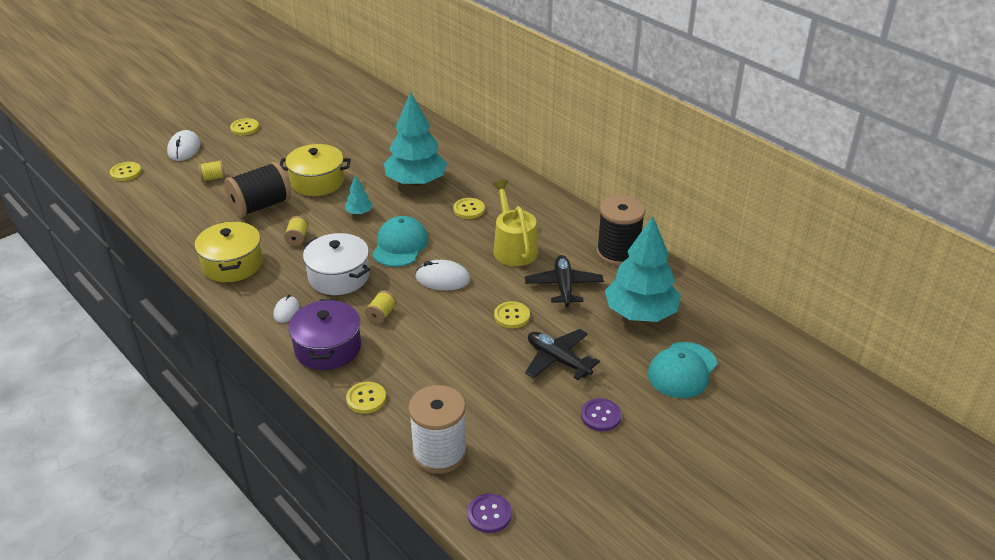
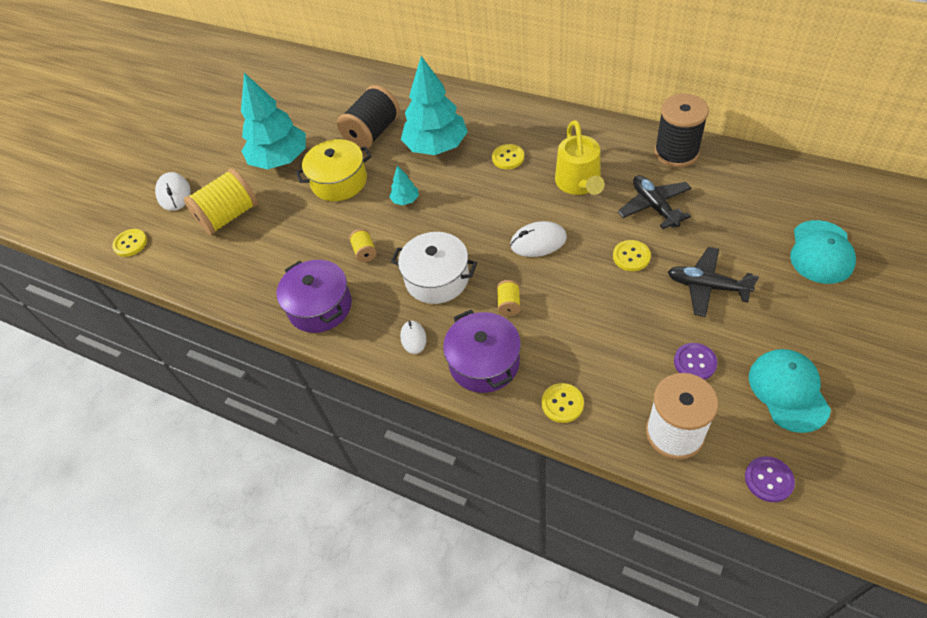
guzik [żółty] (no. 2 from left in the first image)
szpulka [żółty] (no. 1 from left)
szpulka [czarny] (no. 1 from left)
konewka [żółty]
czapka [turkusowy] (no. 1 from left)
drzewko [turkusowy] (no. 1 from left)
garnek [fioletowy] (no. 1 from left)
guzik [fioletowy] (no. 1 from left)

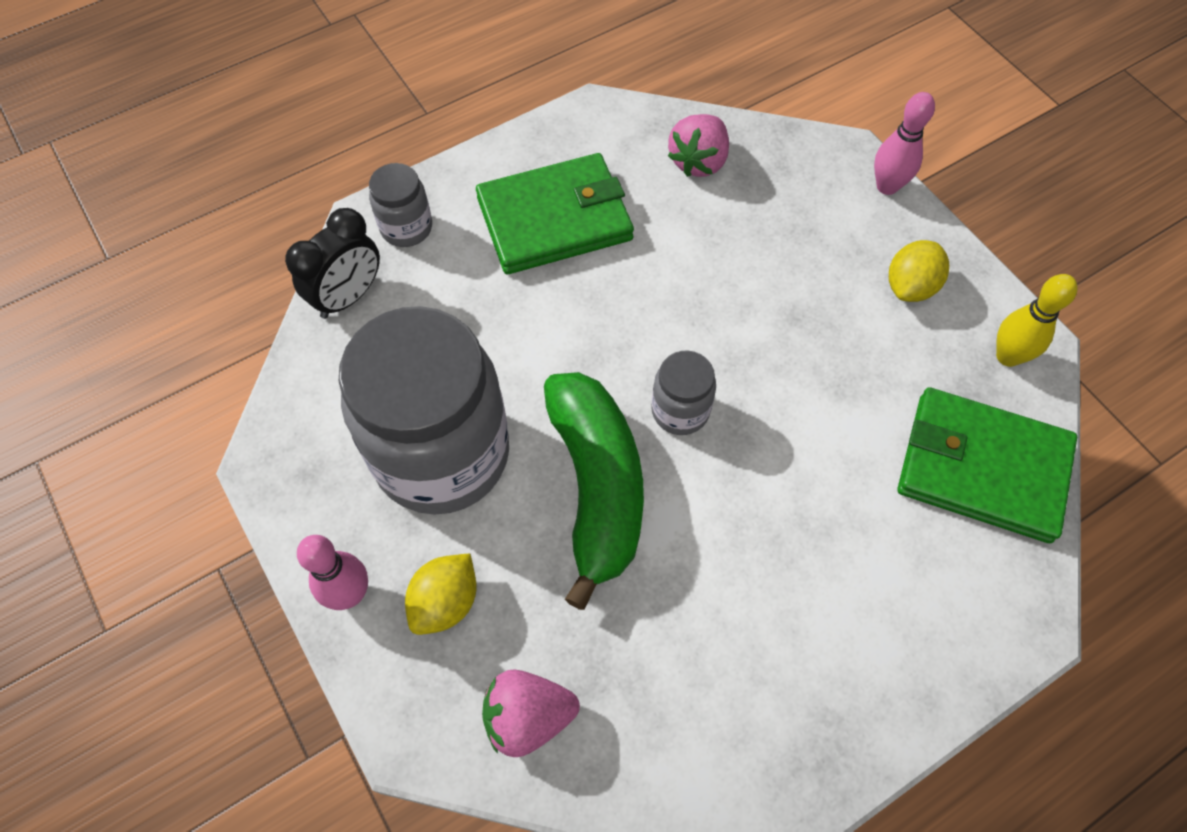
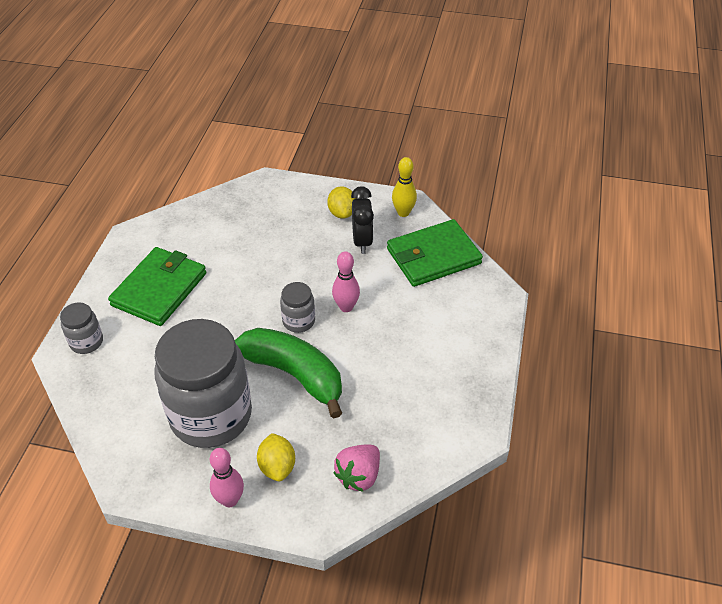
kręgiel [różowy] (no. 2 from left)
truskawka [różowy] (no. 2 from left in the first image)
budzik [czarny]

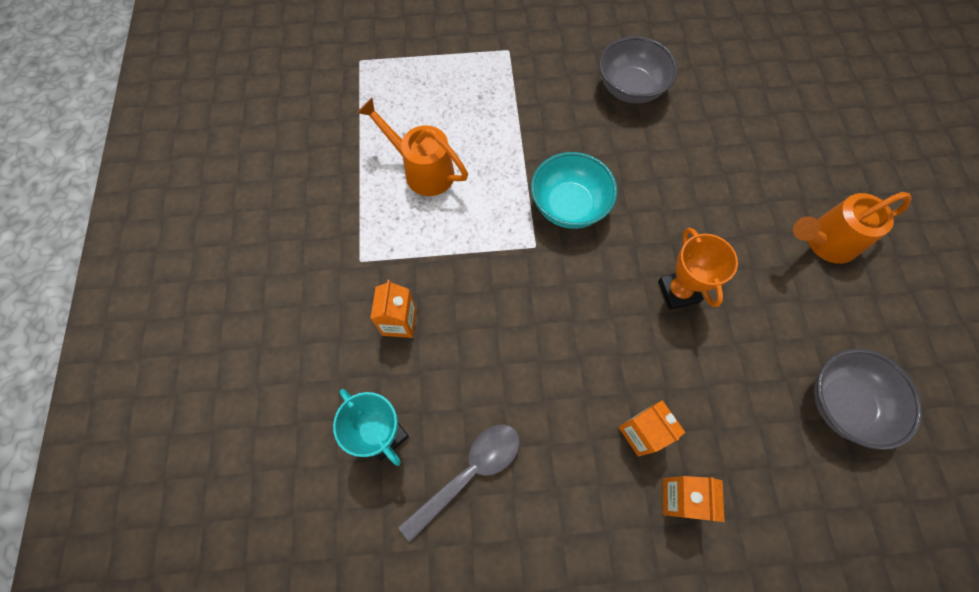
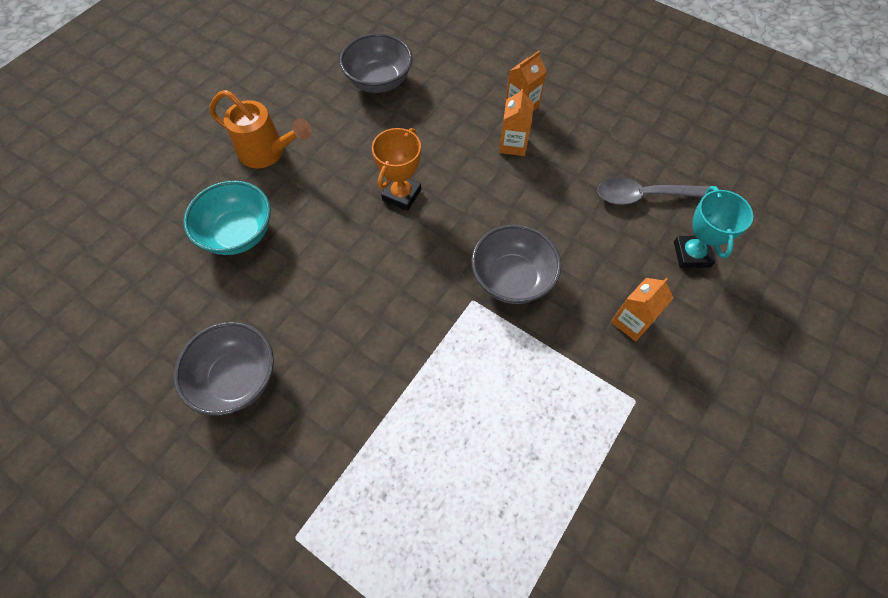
konewka [pomarańczowy] (no. 1 from left in the first image)
miska [turkusowy]
miska [szary] (no. 3 from left)

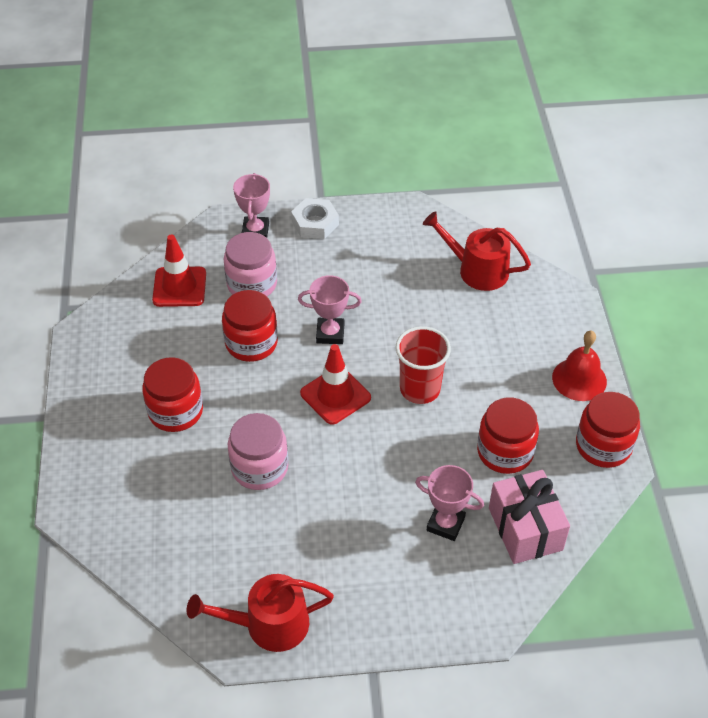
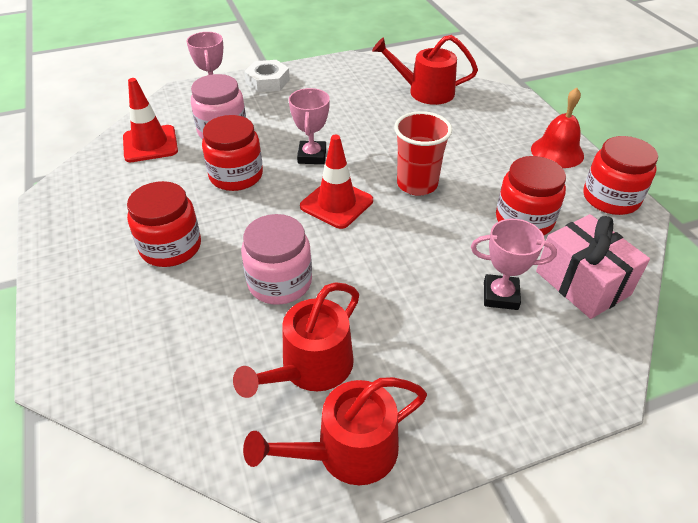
puchar [różowy] (no. 2 from left)
konewka [czerwony] (no. 1 from left)

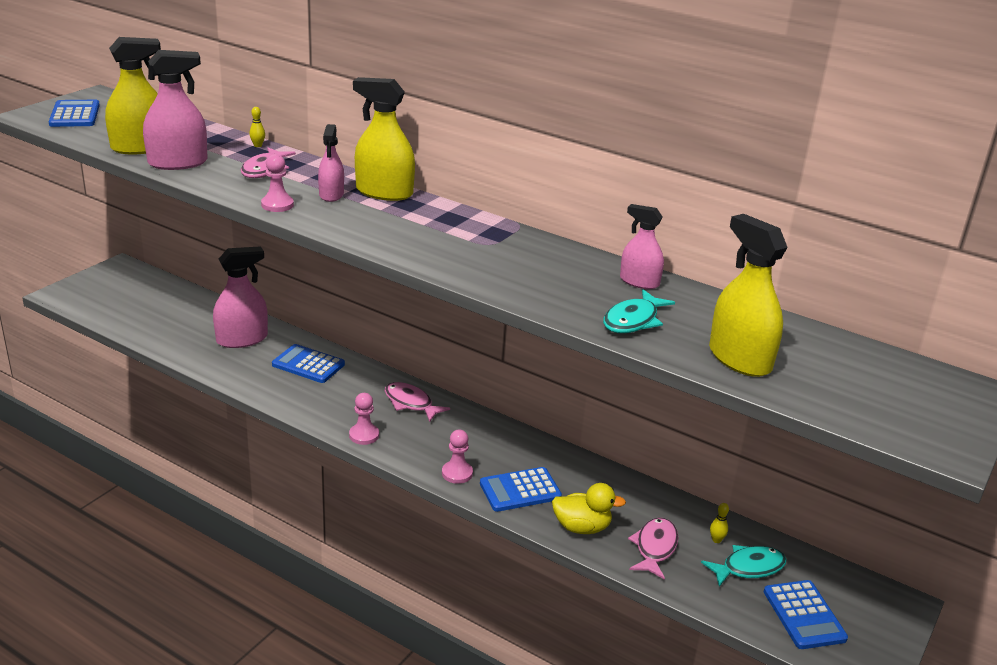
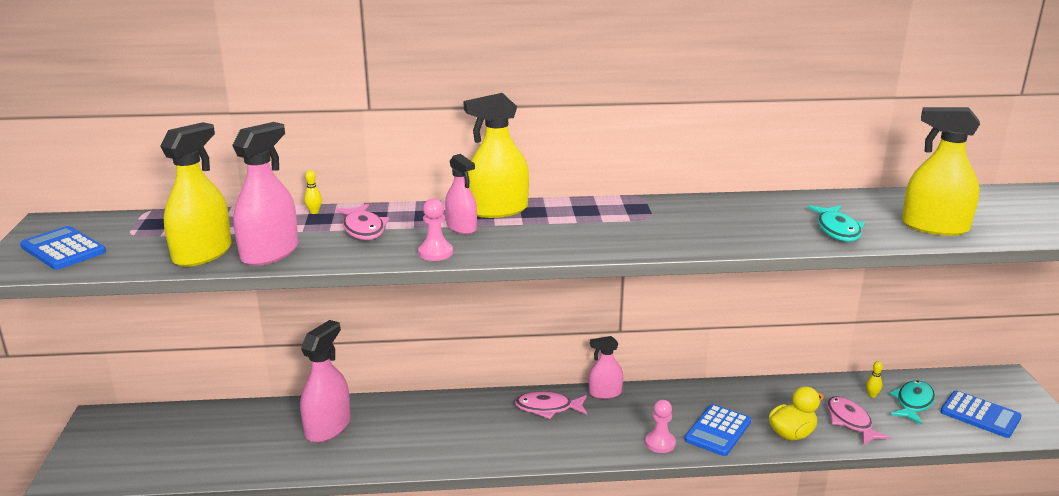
spryskiwacz [różowy] (no. 4 from left)
kalkulator [niebieski] (no. 2 from left in the first image)
pionek [różowy] (no. 2 from left in the first image)

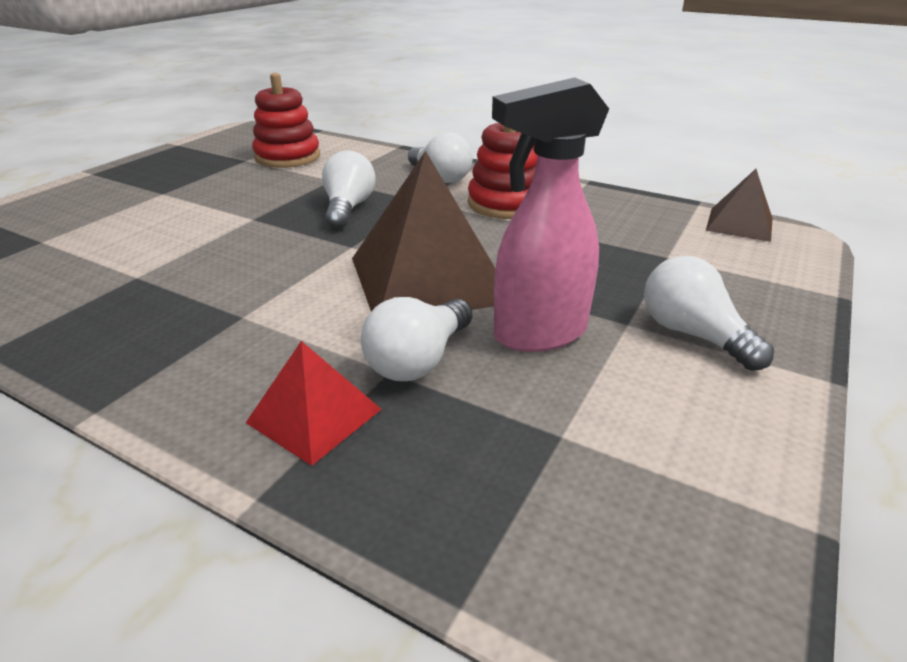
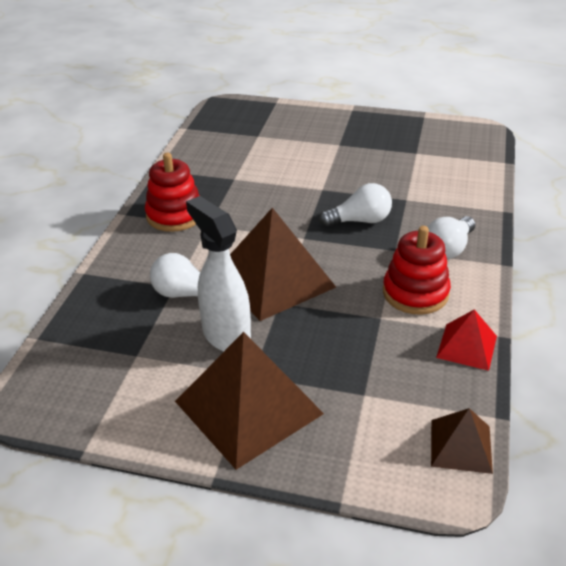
zabawka nakładanka [czerwony] (no. 1 from left)
spryskiwacz [biały]
piramida [brązowy] (no. 1 from left)
piramida [czerwony]

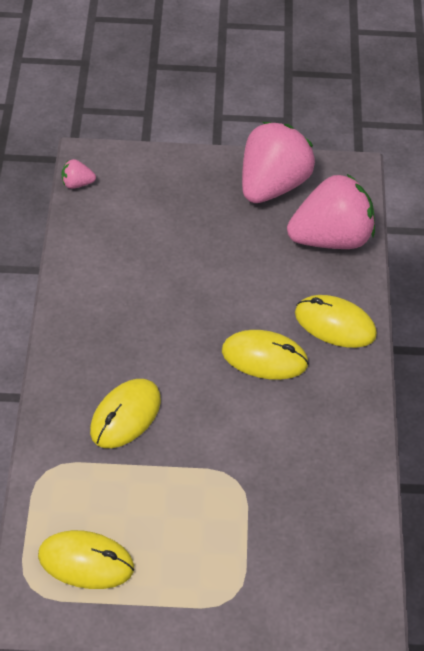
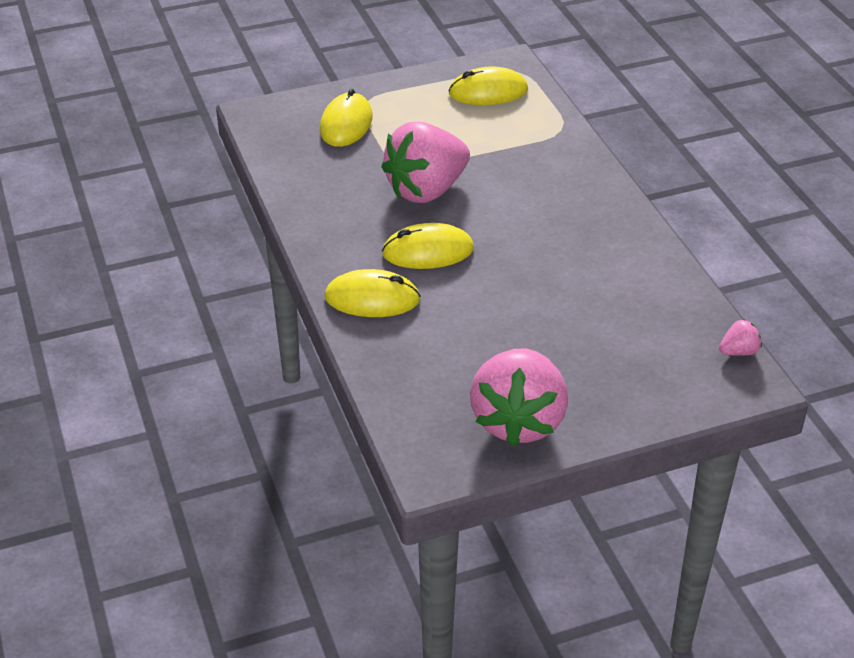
truskawka [różowy] (no. 1 from left)
myszka [żółty] (no. 1 from left)

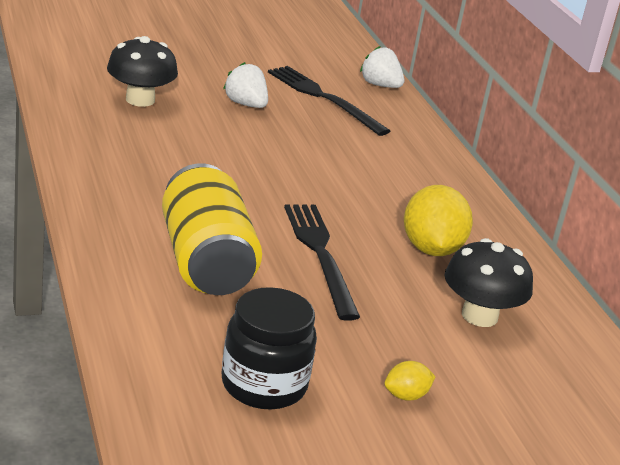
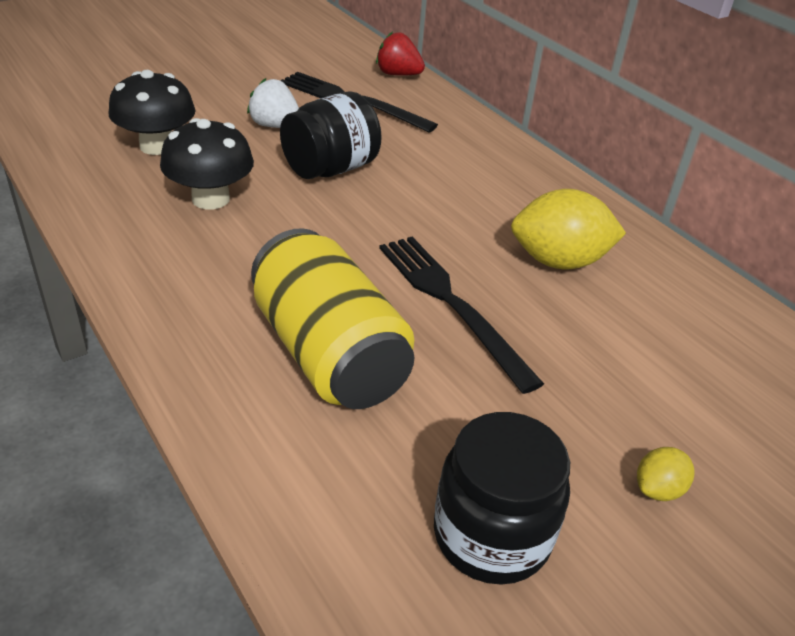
truskawka [czerwony]
cytryna [żółty] (no. 1 from left)
grzyb [czarny] (no. 2 from left)
słoik [czarny] (no. 1 from left)

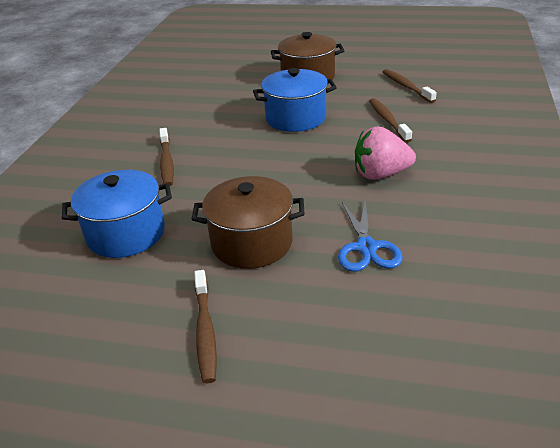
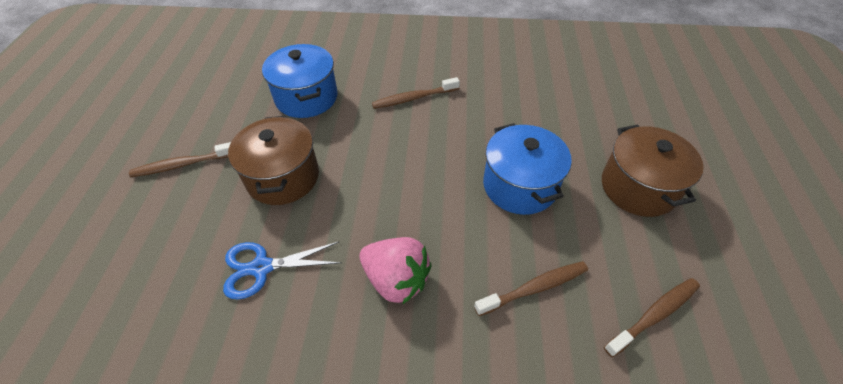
truskawka [różowy]

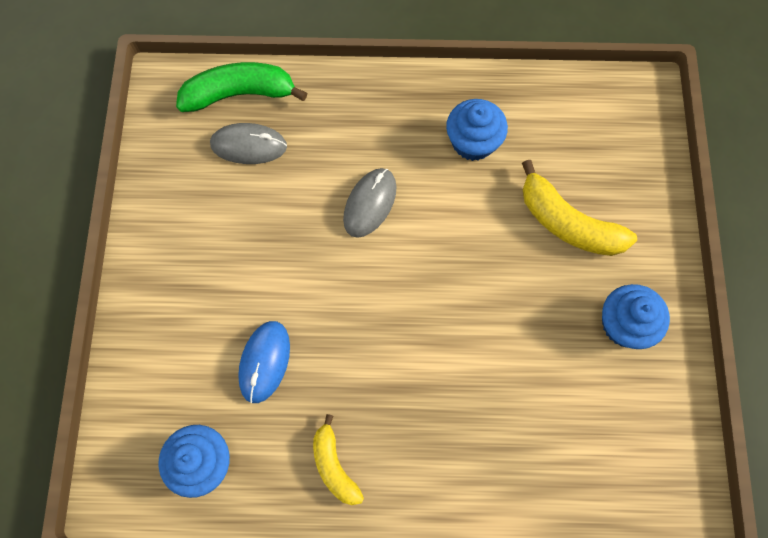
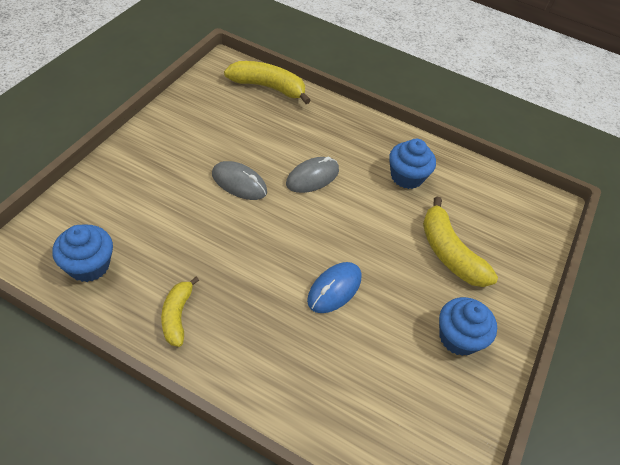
banan [żółty] (no. 2 from left)
myszka [szary] (no. 1 from left)
myszka [niebieski]

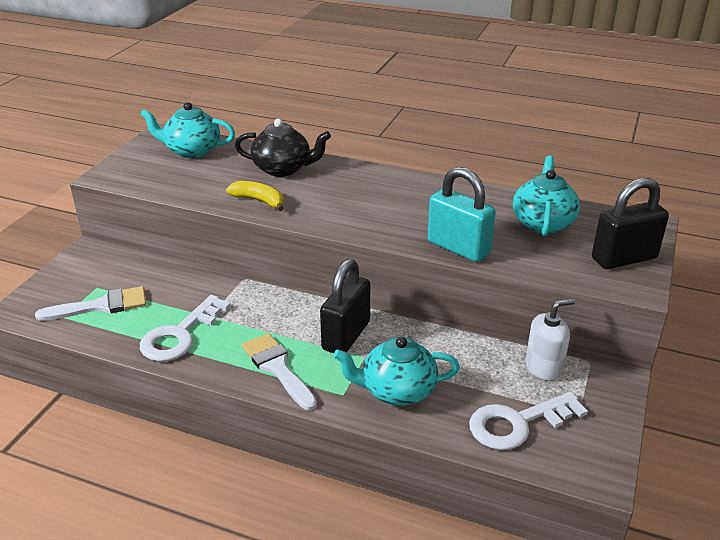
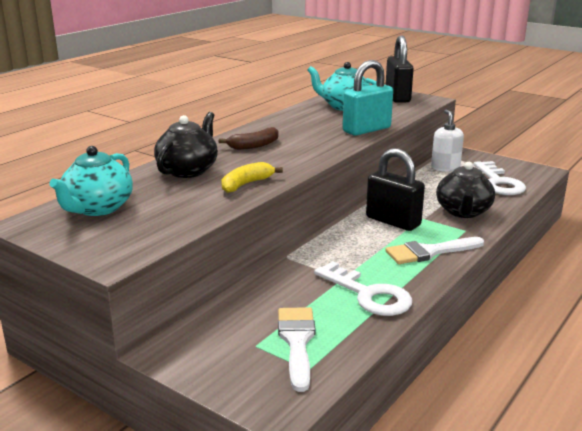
imbryk [czarny] (no. 2 from left)
banan [brązowy]

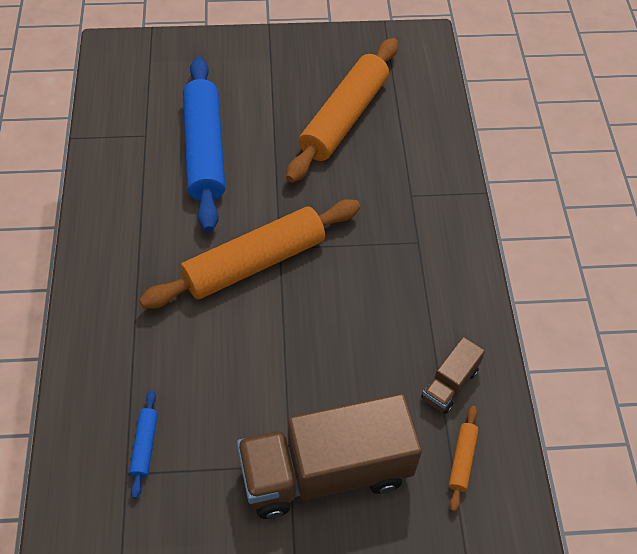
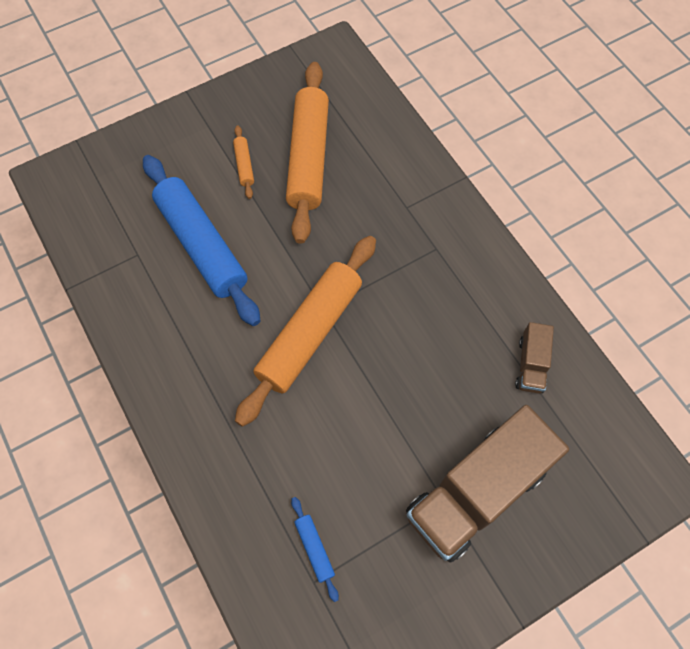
wałek do ciasta [pomarańczowy] (no. 1 from left)

